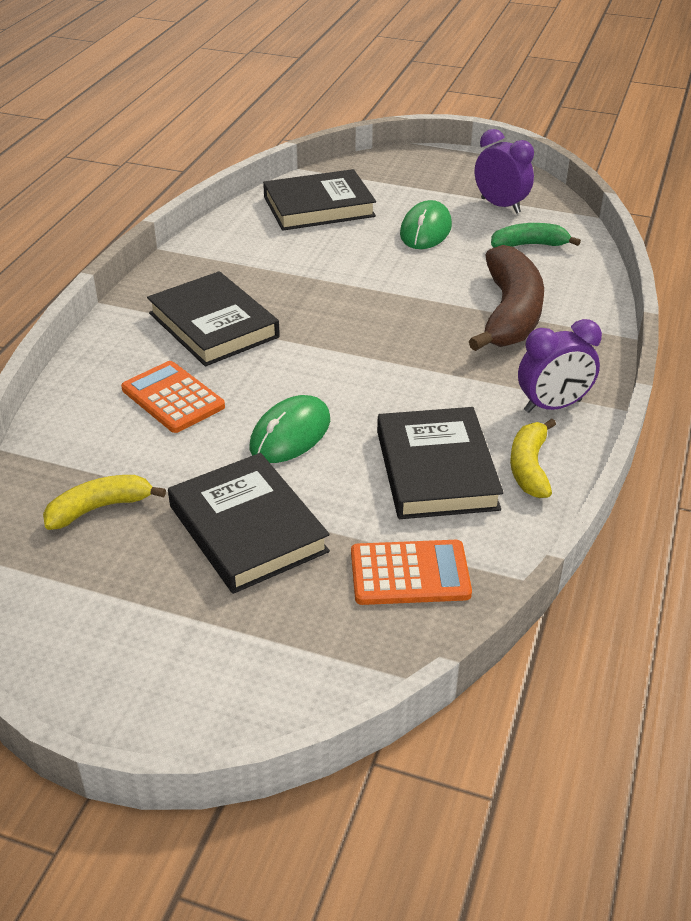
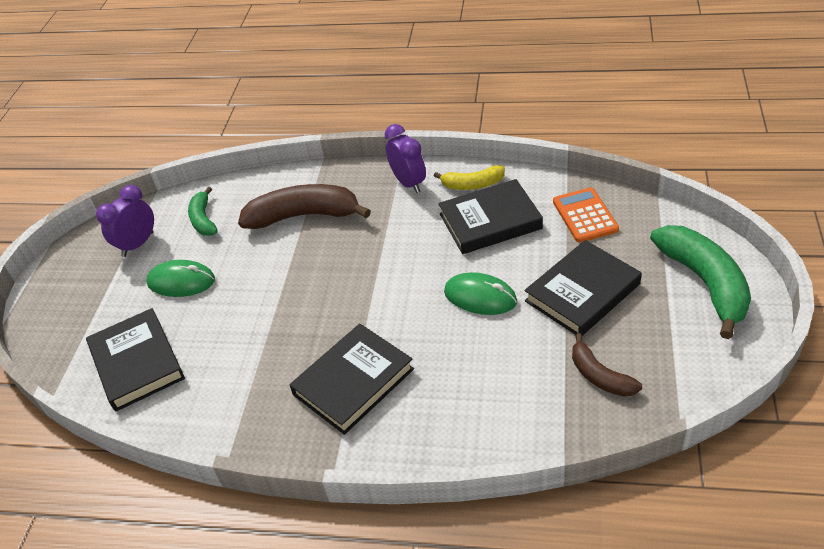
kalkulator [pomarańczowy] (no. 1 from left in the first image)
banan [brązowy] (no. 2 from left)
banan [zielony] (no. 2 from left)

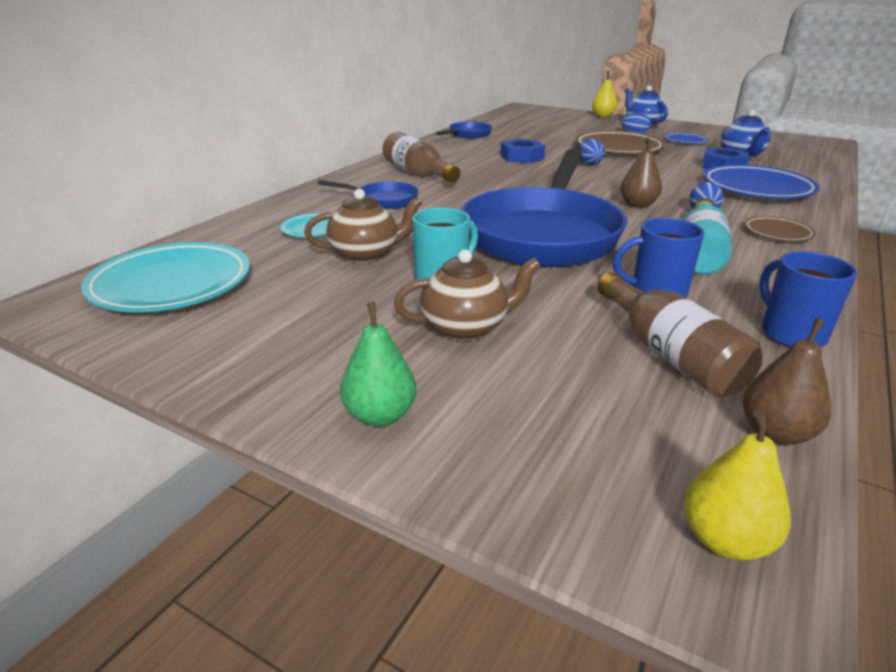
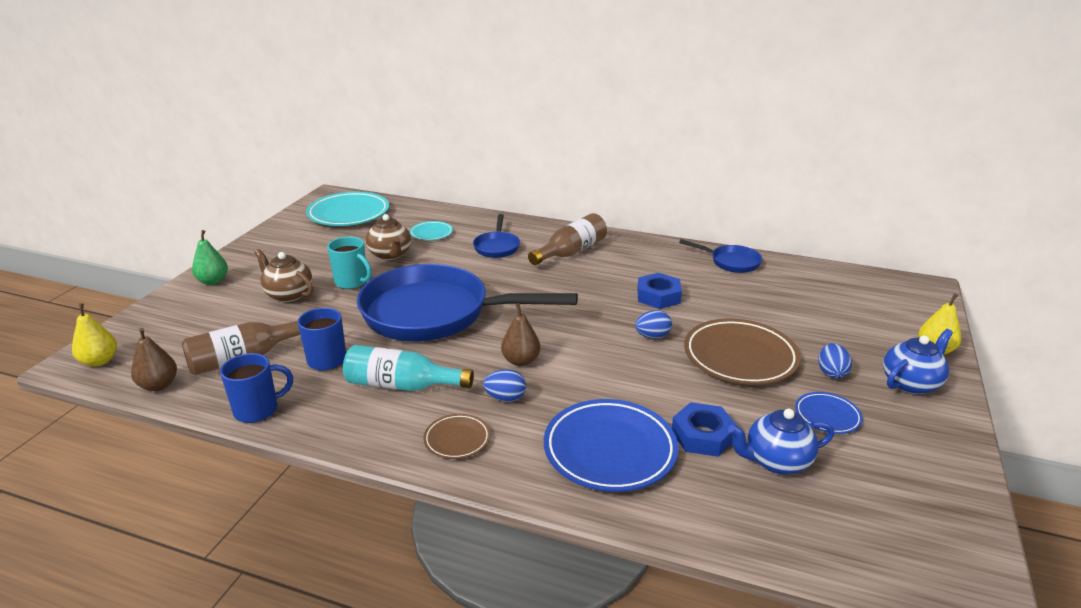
imbryk [brązowy] (no. 1 from left)

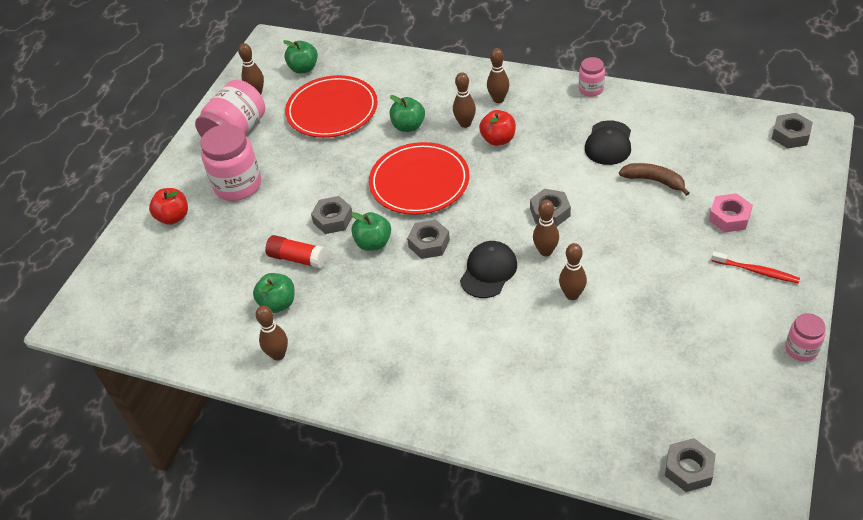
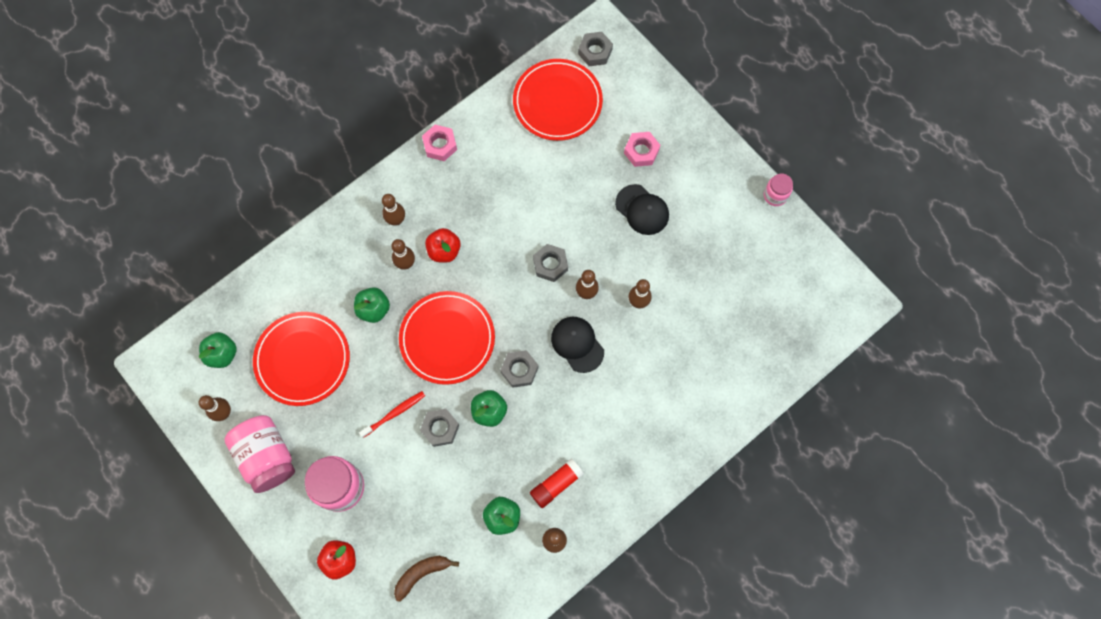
nakrętka [różowy] (no. 1 from left)
czapka [czarny] (no. 2 from left)
banan [brązowy]
klej w sztyfcie [czerwony]
szczoteczka do zębów [czerwony]
nakrętka [szary] (no. 4 from left in the first image)
talerz [czerwony] (no. 3 from left)

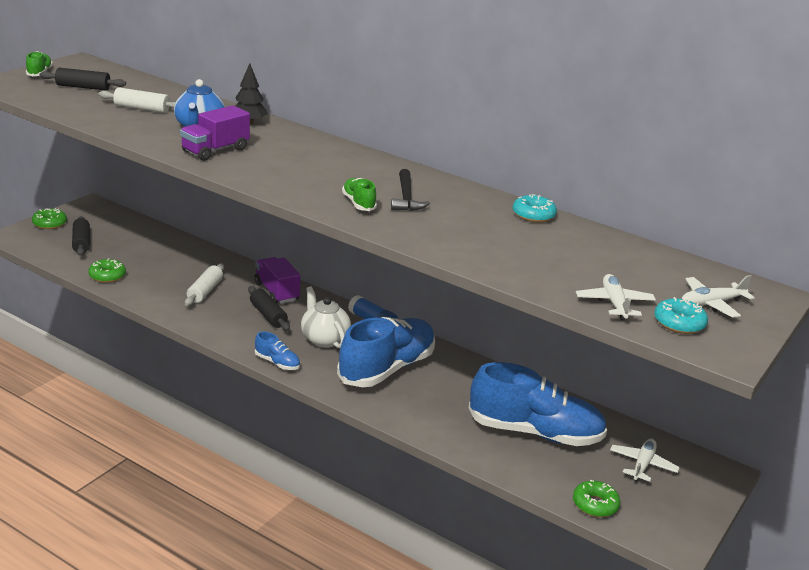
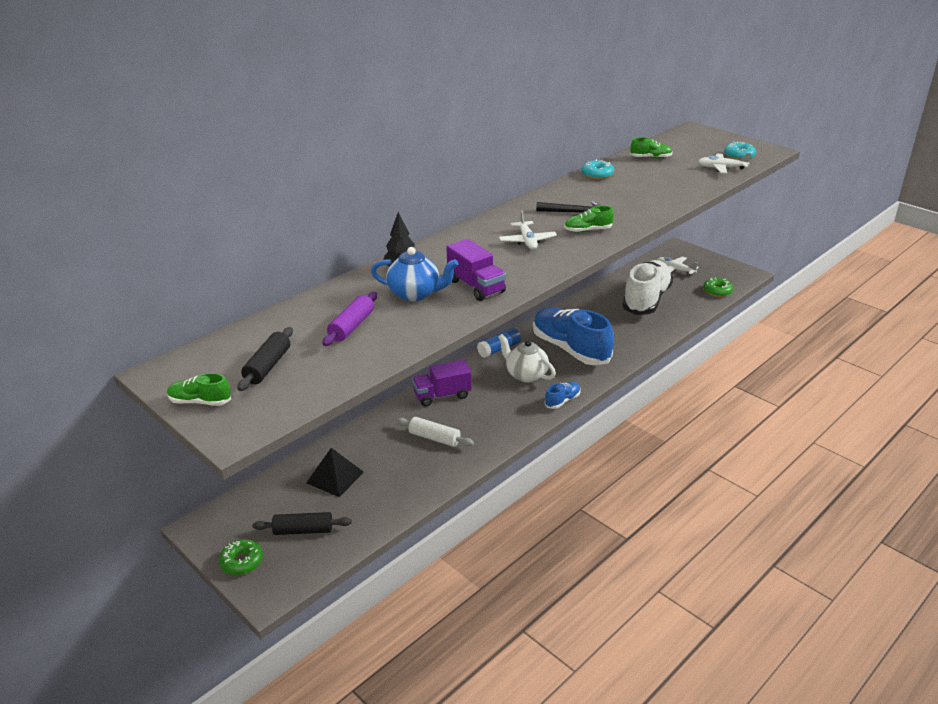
wałek do ciasta [fioletowy]
donut [zielony] (no. 2 from left in the first image)
samolot [biały] (no. 1 from left)
wałek do ciasta [czarny] (no. 3 from left in the first image)
imbryk [biały]
but [biały]
but [zielony] (no. 3 from left)
piramida [czarny]

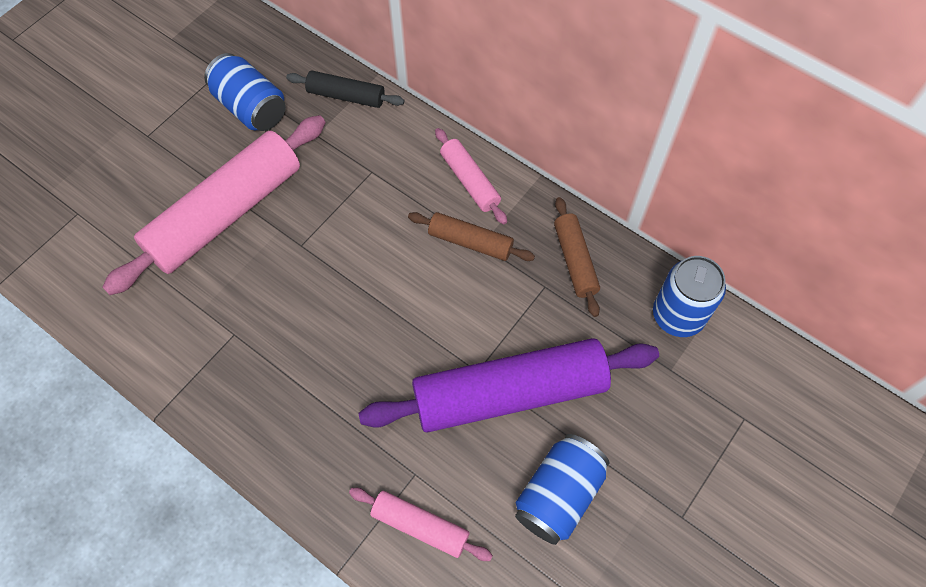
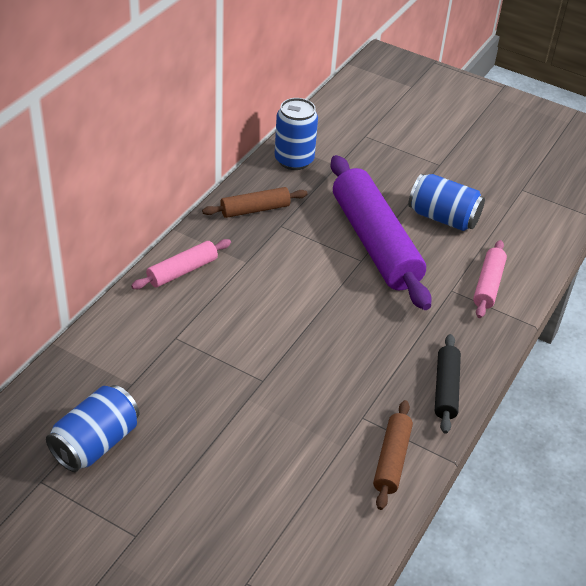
wałek do ciasta [czarny]
wałek do ciasta [różowy] (no. 1 from left in the first image)
wałek do ciasta [brązowy] (no. 2 from left)

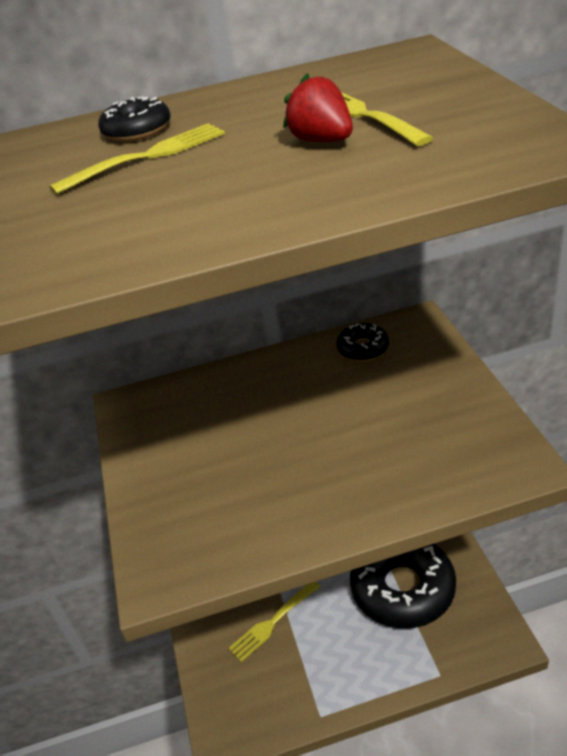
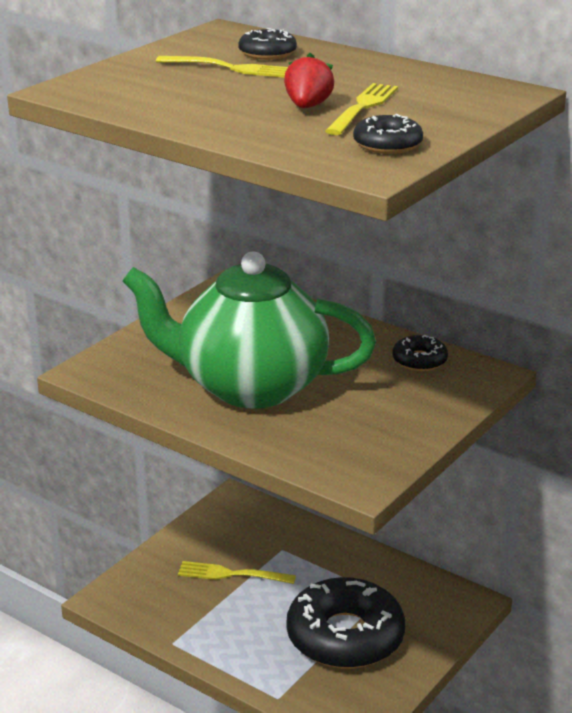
donut [czarny] (no. 3 from left)
imbryk [zielony]

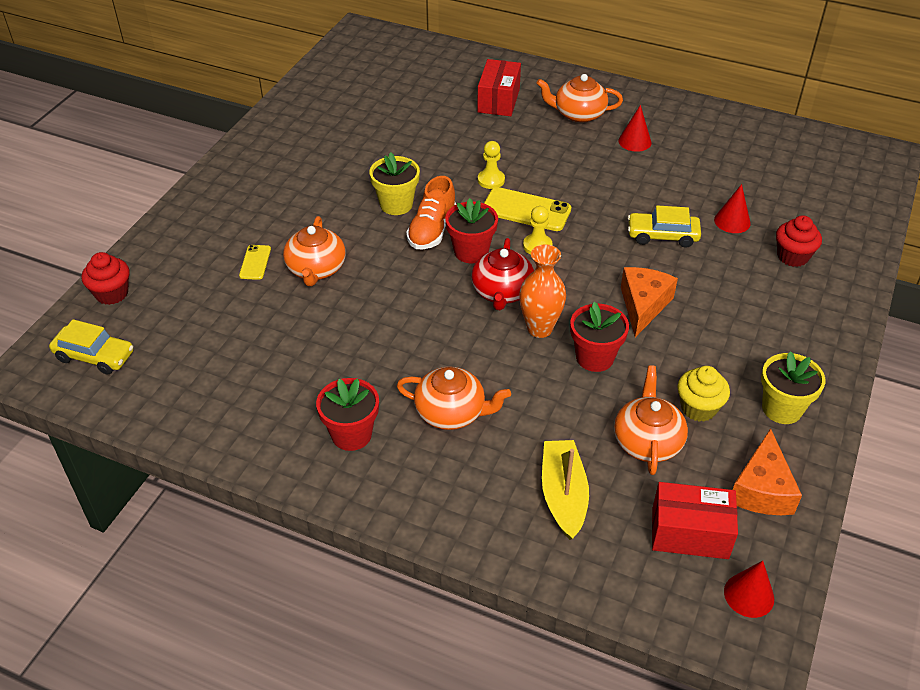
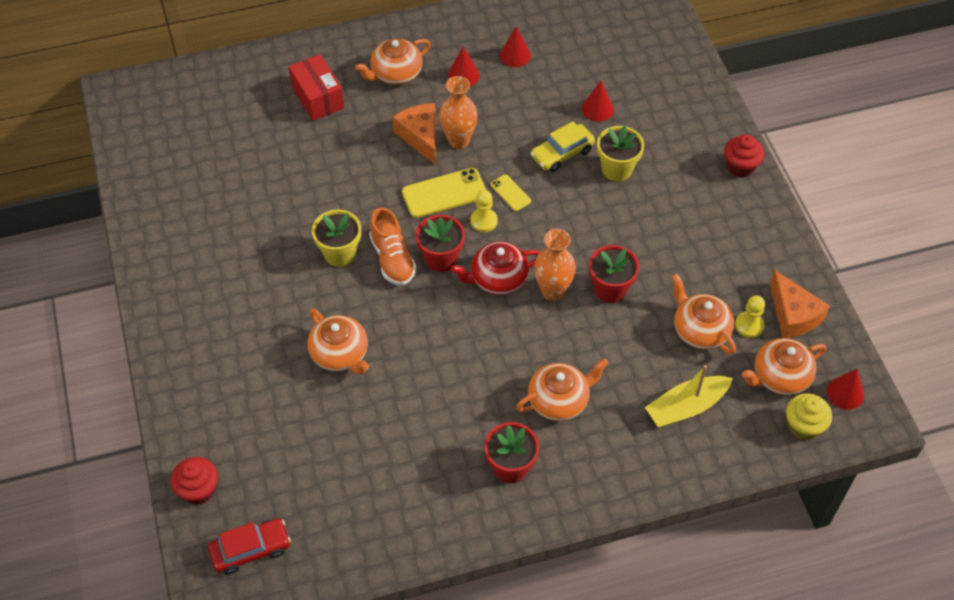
pionek [żółty] (no. 2 from left)
muffinka [czerwony] (no. 2 from left)
imbryk [czerwony]
telefon [żółty] (no. 2 from left)
ser [pomarańczowy] (no. 1 from left)
samochód [czerwony]
doniczka [żółty] (no. 2 from left)
muffinka [żółty]
łódka [żółty]
imbryk [pomarańczowy] (no. 5 from left)
stożek [czerwony] (no. 2 from left)
wazon [pomarańczowy] (no. 1 from left)

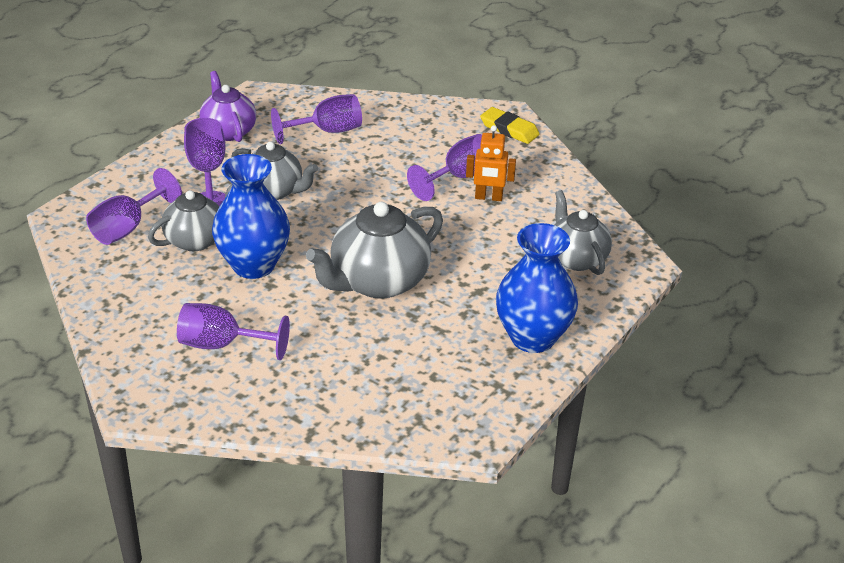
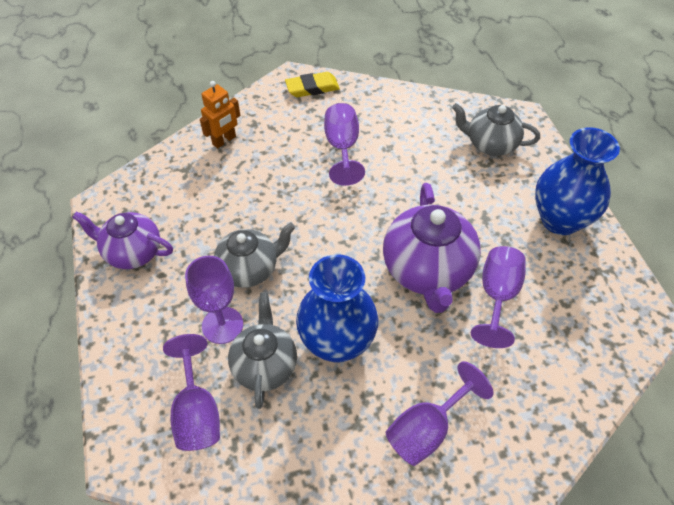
kielich [fioletowy] (no. 5 from left)
robot [pomarańczowy]
imbryk [fioletowy] (no. 2 from left)

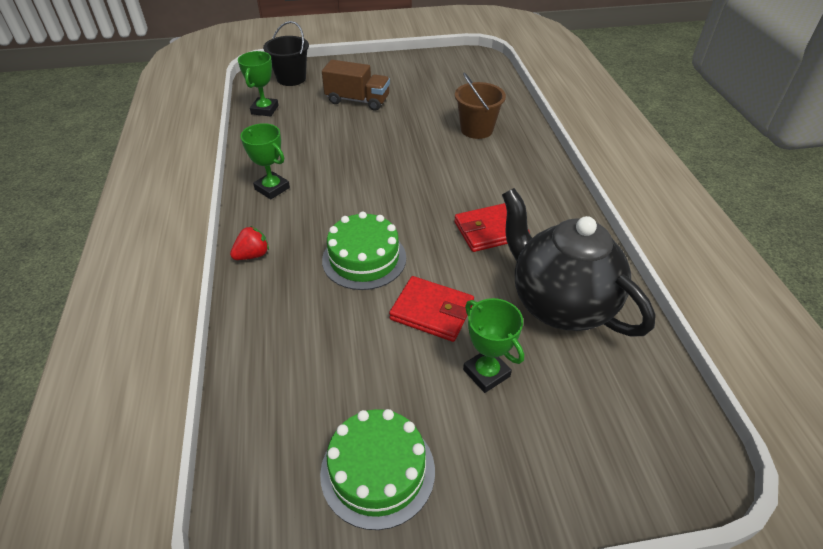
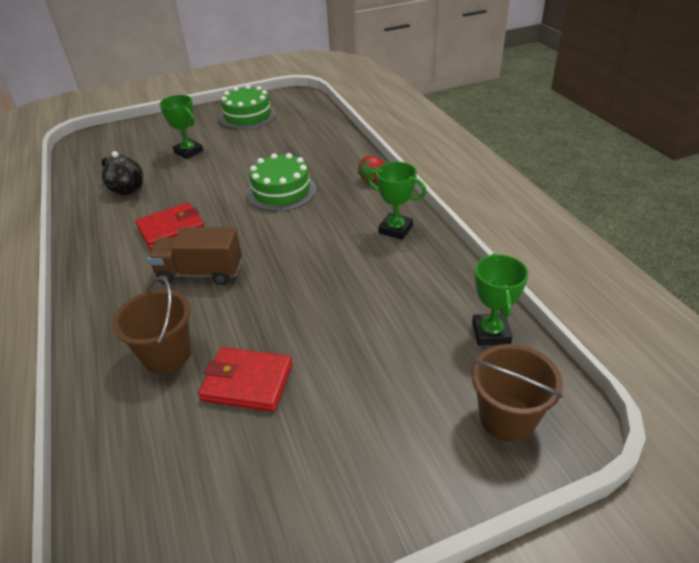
wiadro [brązowy] (no. 2 from left)
ciężarówka [brązowy]
imbryk [czarny]
portfel [czerwony] (no. 2 from left)

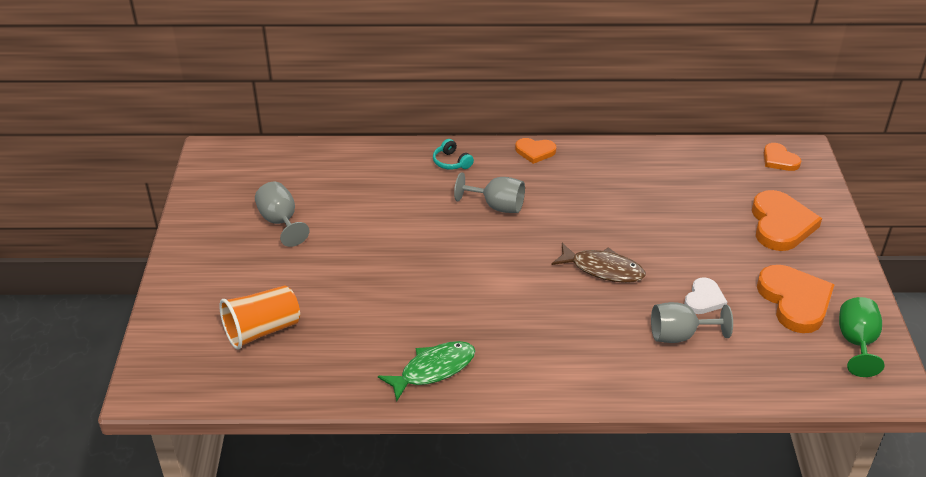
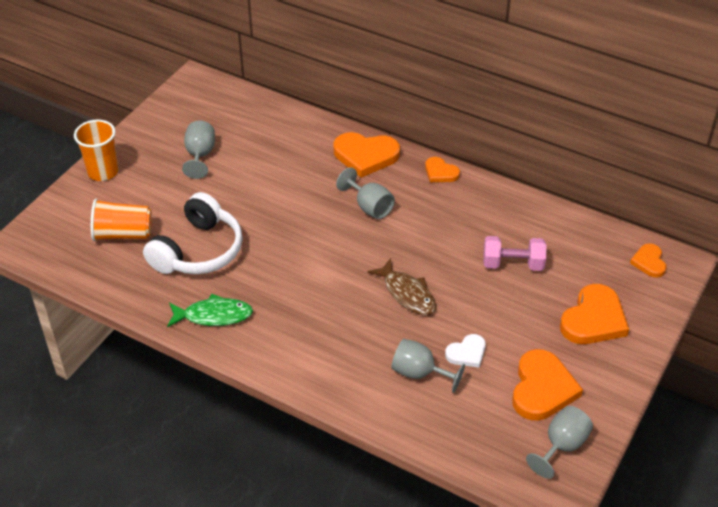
serce [pomarańczowy] (no. 1 from left)
kielich [szary] (no. 4 from left)
szklanka [pomarańczowy] (no. 1 from left)
słuchawki [biały]
hantel [różowy]

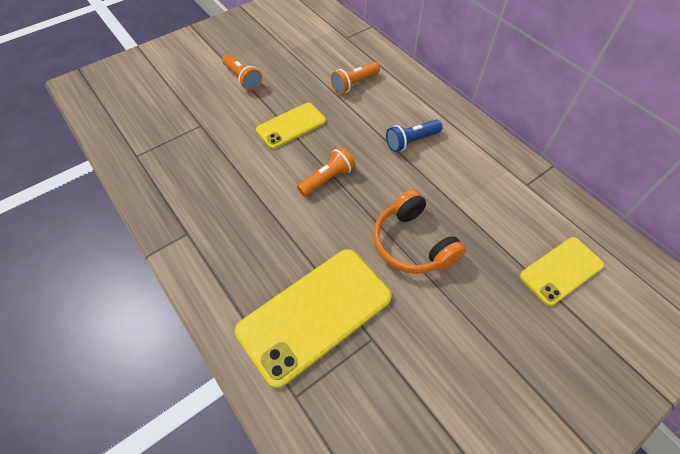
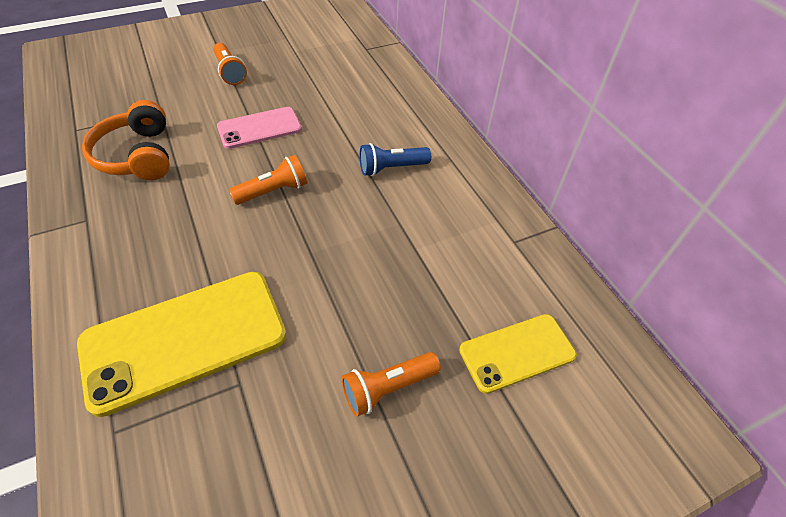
latarka [pomarańczowy] (no. 3 from left)
telefon [różowy]
słuchawki [pomarańczowy]

